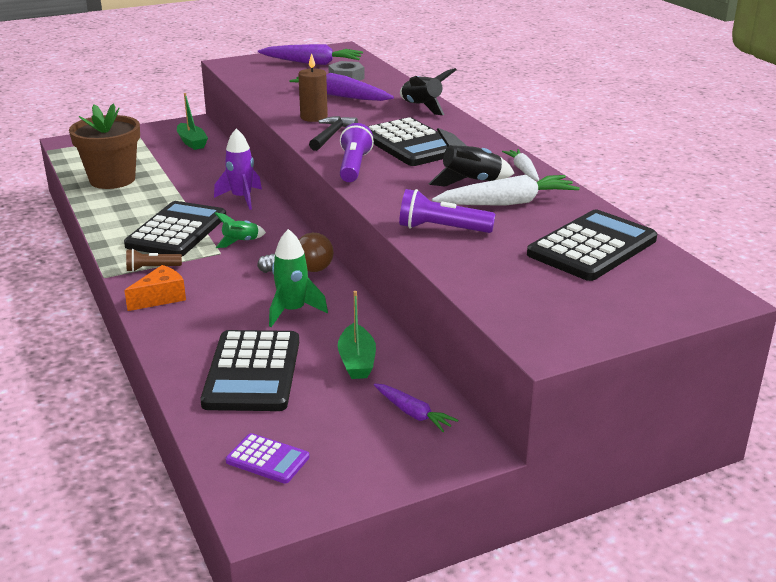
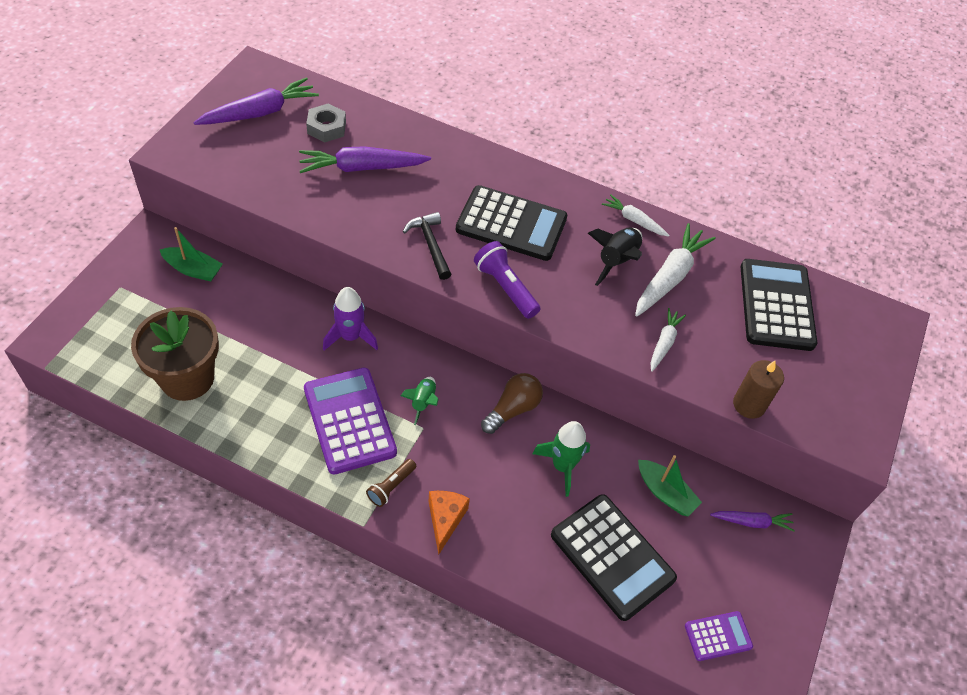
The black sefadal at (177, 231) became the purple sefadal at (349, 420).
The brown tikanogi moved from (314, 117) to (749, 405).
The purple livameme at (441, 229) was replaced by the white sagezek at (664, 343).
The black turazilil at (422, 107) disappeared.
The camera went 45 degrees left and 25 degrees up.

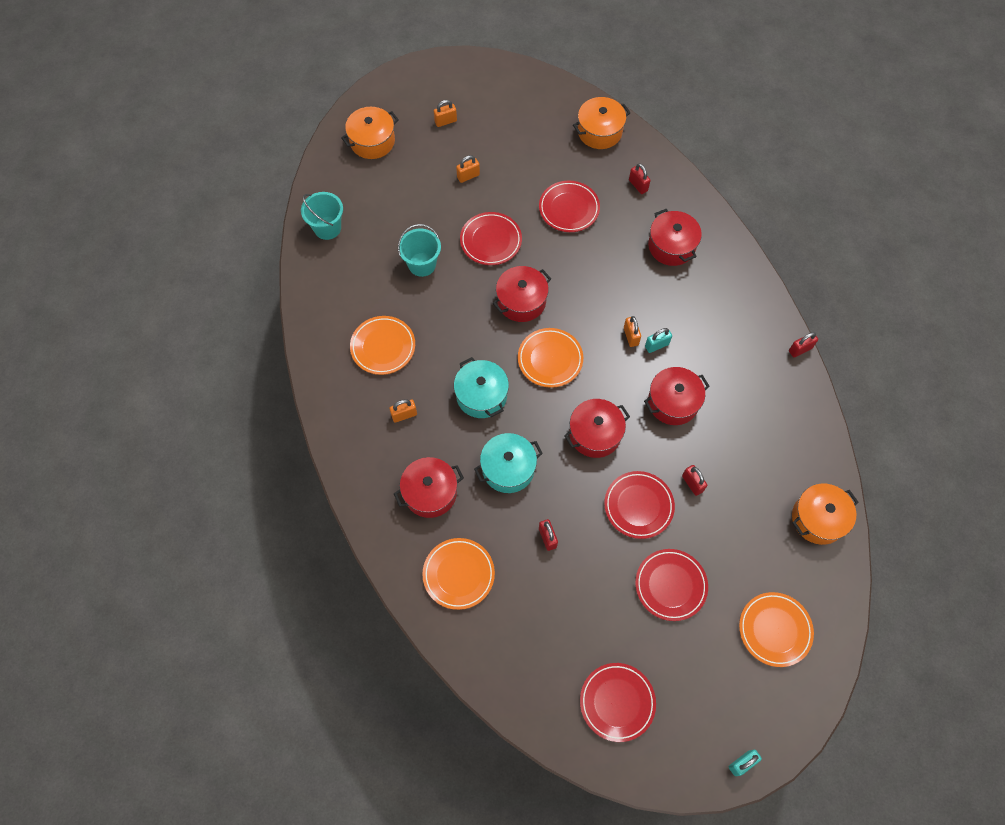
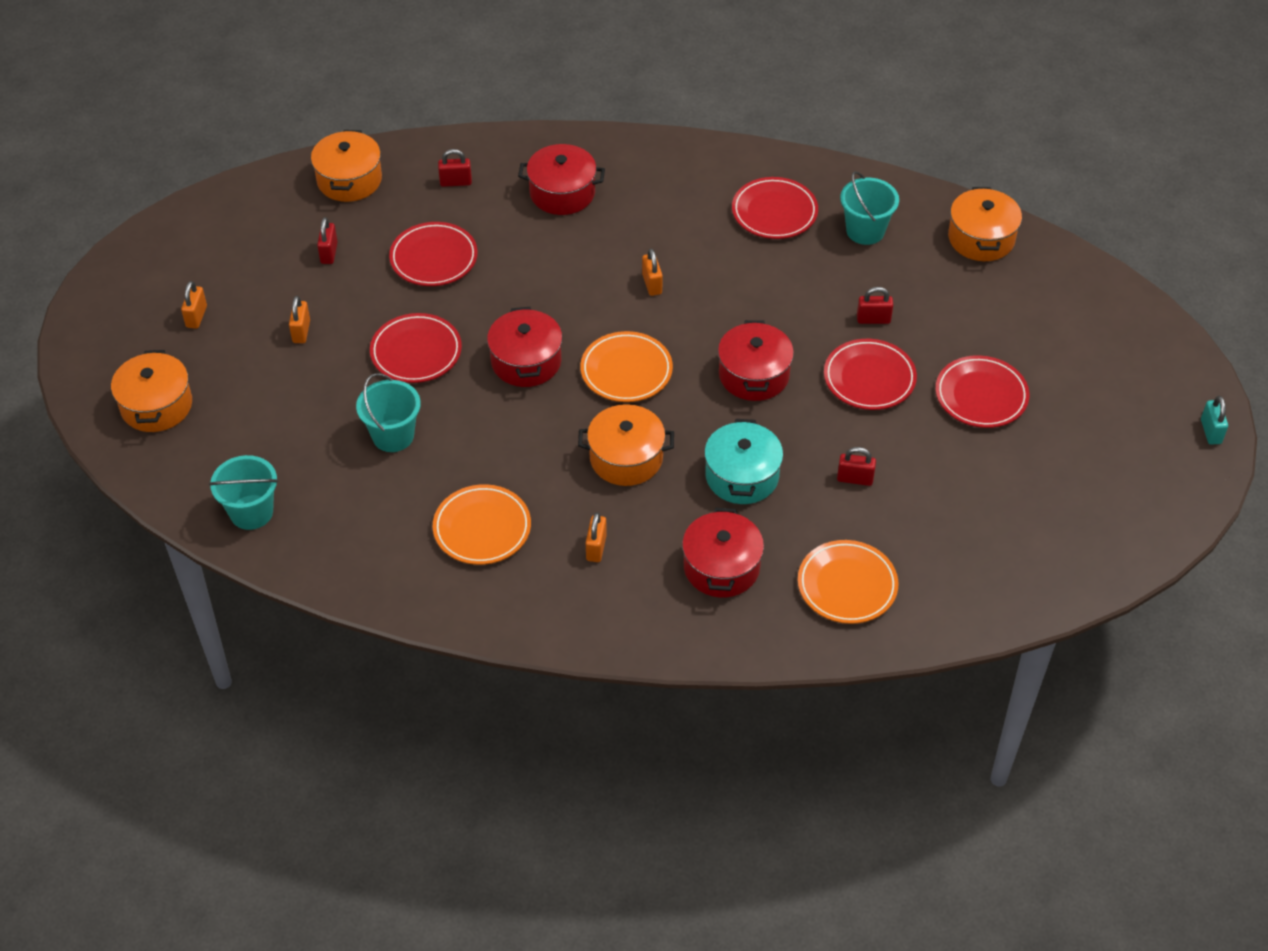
The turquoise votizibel at (481, 395) became the orange votizibel at (626, 458).
The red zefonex moved from (617, 702) to (774, 212).
The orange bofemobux at (631, 336) turned 60 degrees clockwise.
The red votizibel at (673, 402) disappeared.
The turquoise bofemobux at (656, 345) disappeared.
The orange zefonex at (774, 630) disappeared.
The red bofemobux moved from (800, 349) to (329, 253).
The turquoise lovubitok at (865, 231) appeared.
The camera went 60 degrees left and 15 degrees down.

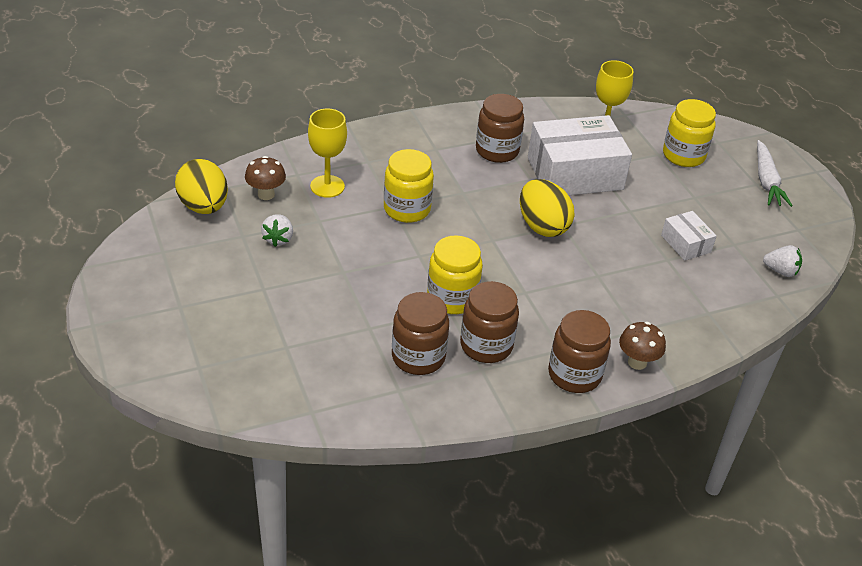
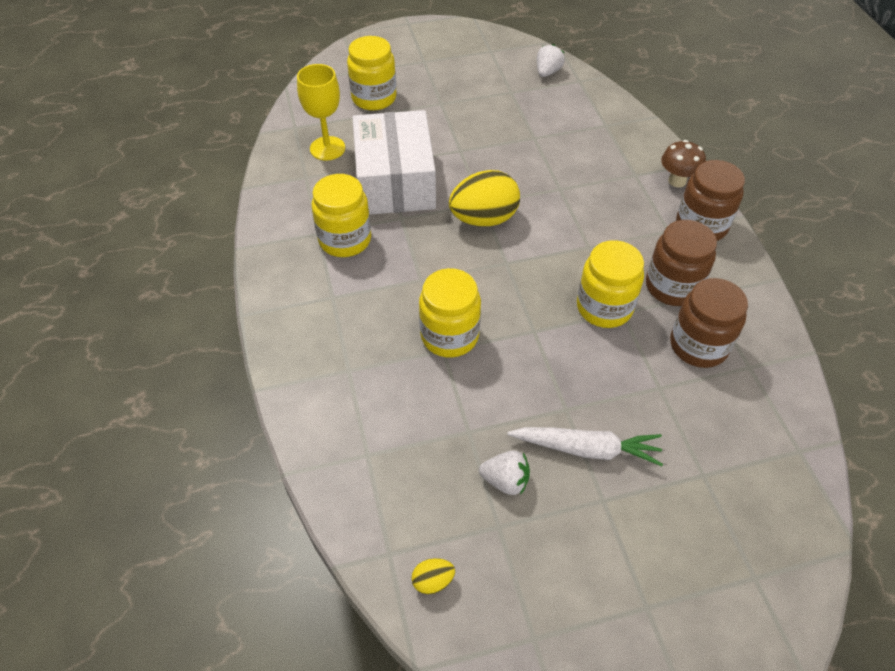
The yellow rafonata at (204, 207) changed to 0.44 times the size.
The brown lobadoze at (266, 194) disappeared.
The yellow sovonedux at (327, 186) disappeared.
The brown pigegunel at (497, 151) became the yellow pigegunel at (345, 240).
The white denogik at (686, 244) disappeared.
The white sagezek moved from (766, 181) to (587, 449).
The camera went 80 degrees left and 10 degrees up.

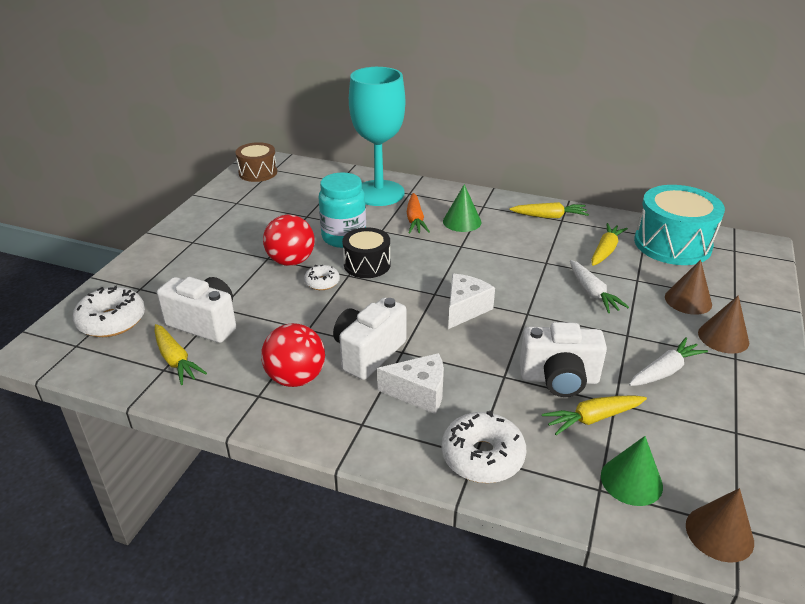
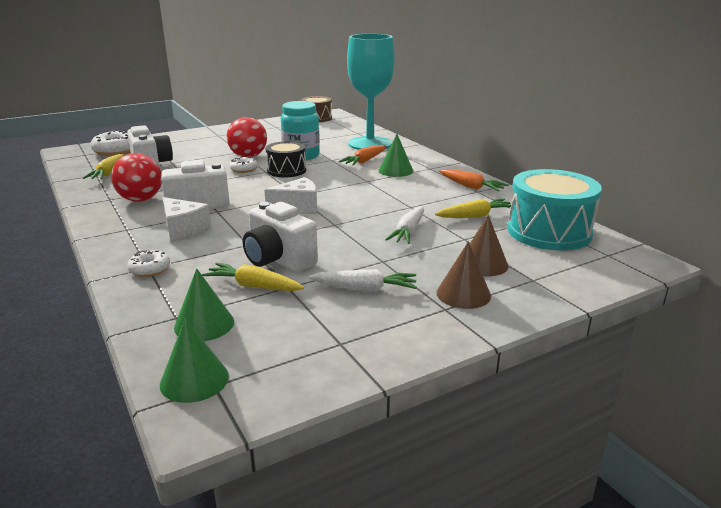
The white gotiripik at (482, 456) changed to 0.56 times the size.
The yellow sagezek at (549, 216) became the orange sagezek at (470, 186).
The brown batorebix at (719, 533) became the green batorebix at (194, 380).
The camera went 40 degrees right and 10 degrees down.

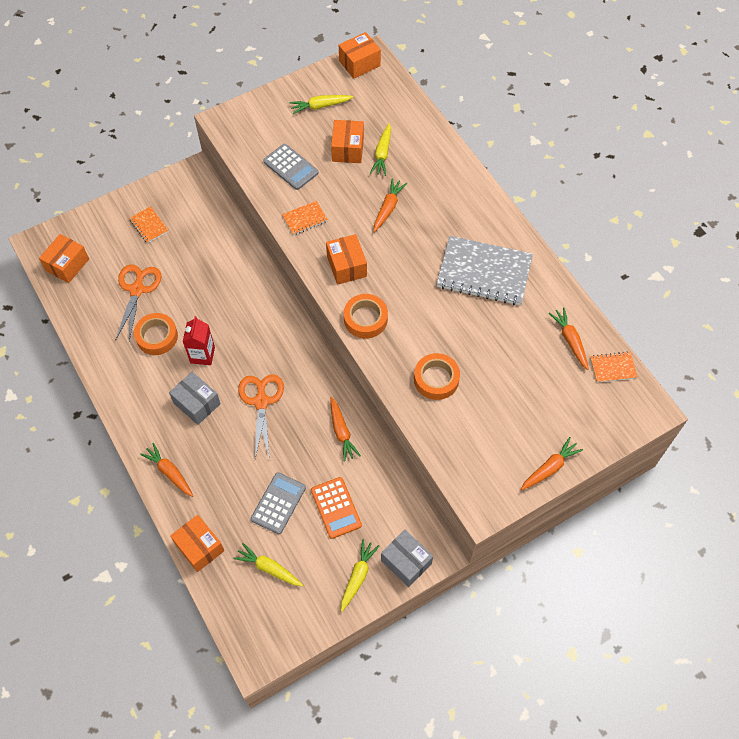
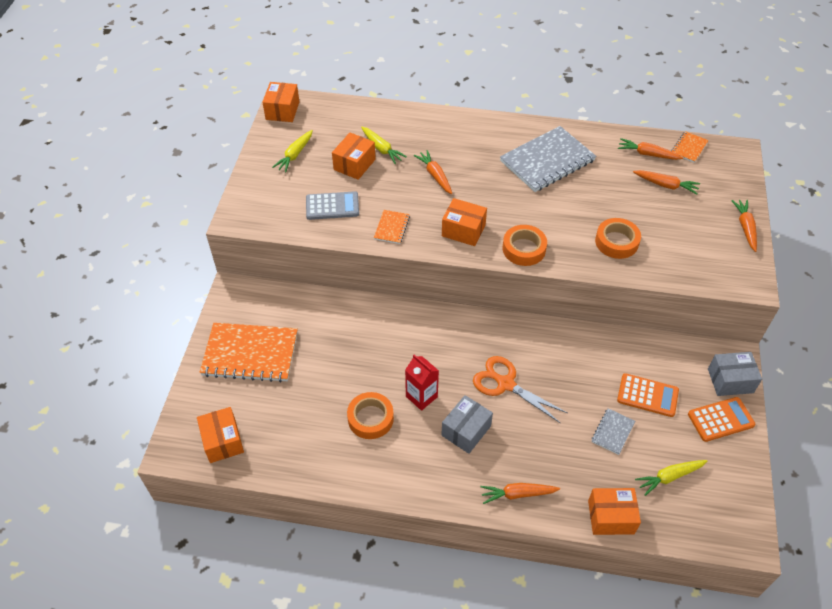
The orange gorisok at (137, 290) disappeared.
The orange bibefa at (149, 225) changed to 2.17 times the size.
The grey denogik at (197, 403) turned 45 degrees counterclockwise.
The grey sefadal at (278, 503) was replaced by the grey bibefa at (612, 432).
The orange denogik at (347, 149) turned 75 degrees clockwise.
The orange sagezek moved from (341, 432) to (666, 185).
The yellow sagezek at (358, 576) was replaced by the orange sefadal at (720, 419).
The camera went 50 degrees left and 10 degrees down.

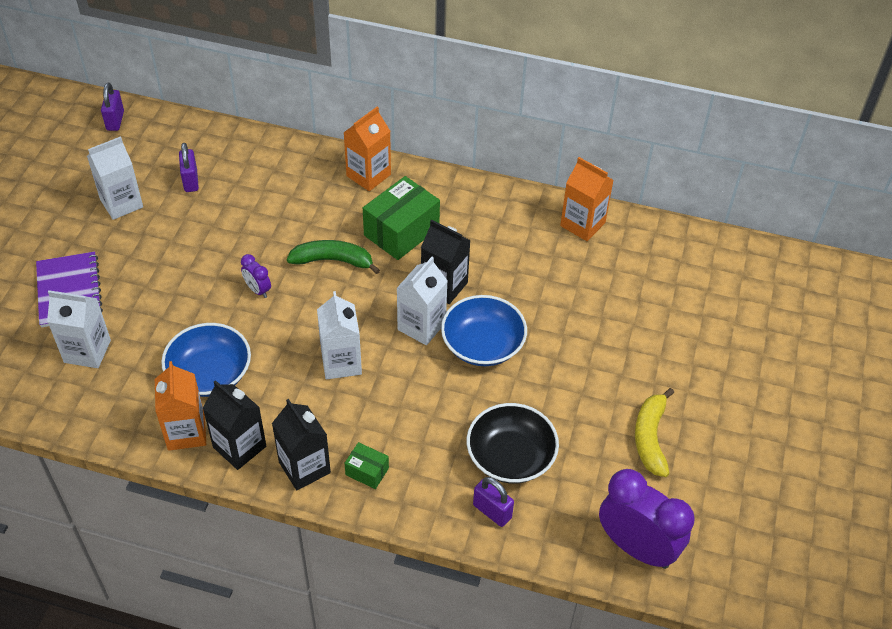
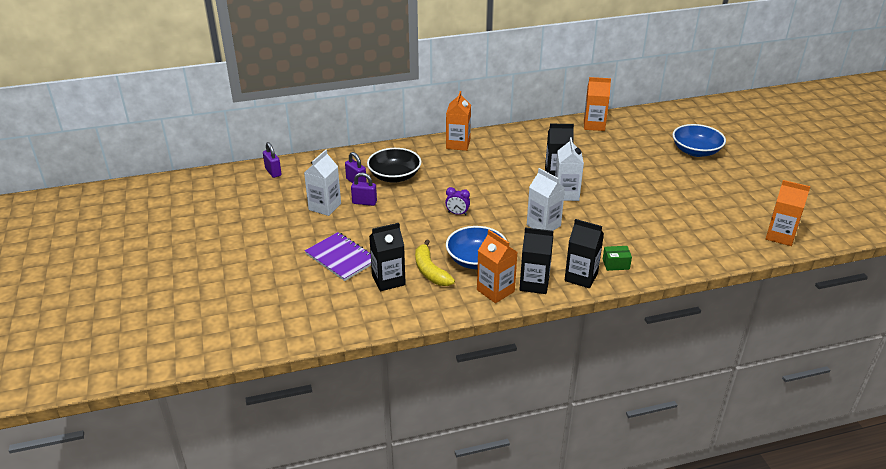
The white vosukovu at (87, 351) became the black vosukovu at (388, 280).
The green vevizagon at (333, 260) disappeared.
The green denogik at (401, 231) disappeared.
The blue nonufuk moved from (482, 345) to (696, 151).
The black nonufuk moved from (510, 457) to (394, 176).
The purple bofemobux moved from (492, 511) to (364, 202).
The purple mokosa at (636, 547) was replaced by the orange vosukovu at (780, 236).
The yellow vevizagon moved from (650, 438) to (430, 271).
The camera went 30 degrees left and 15 degrees down.

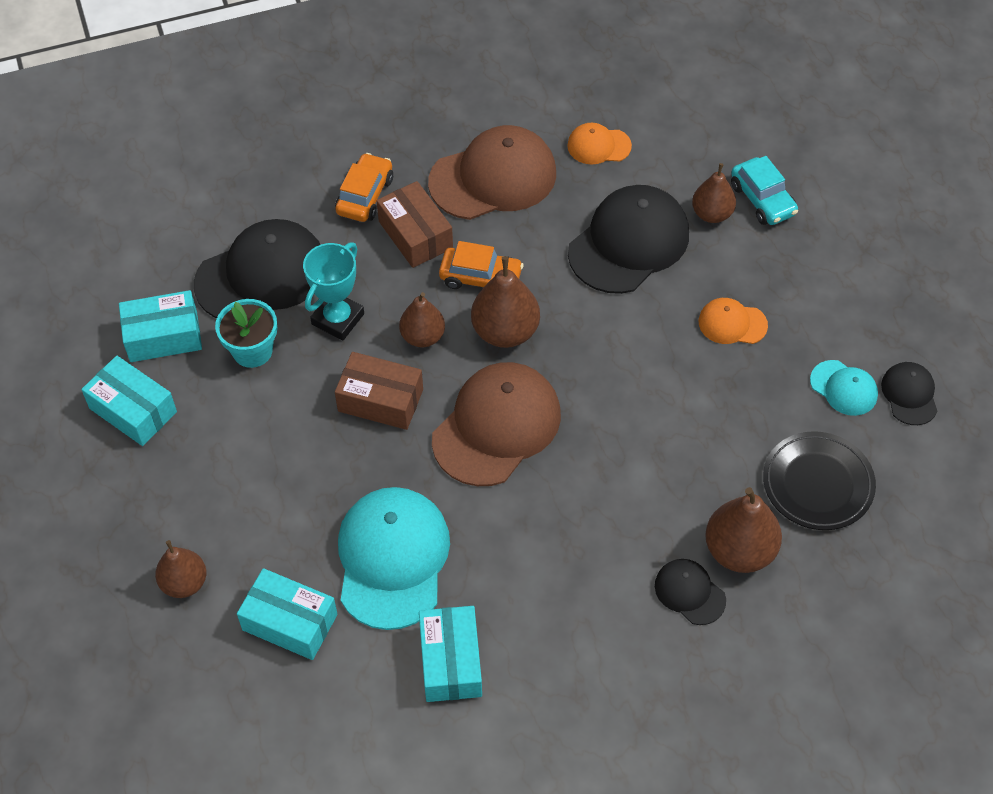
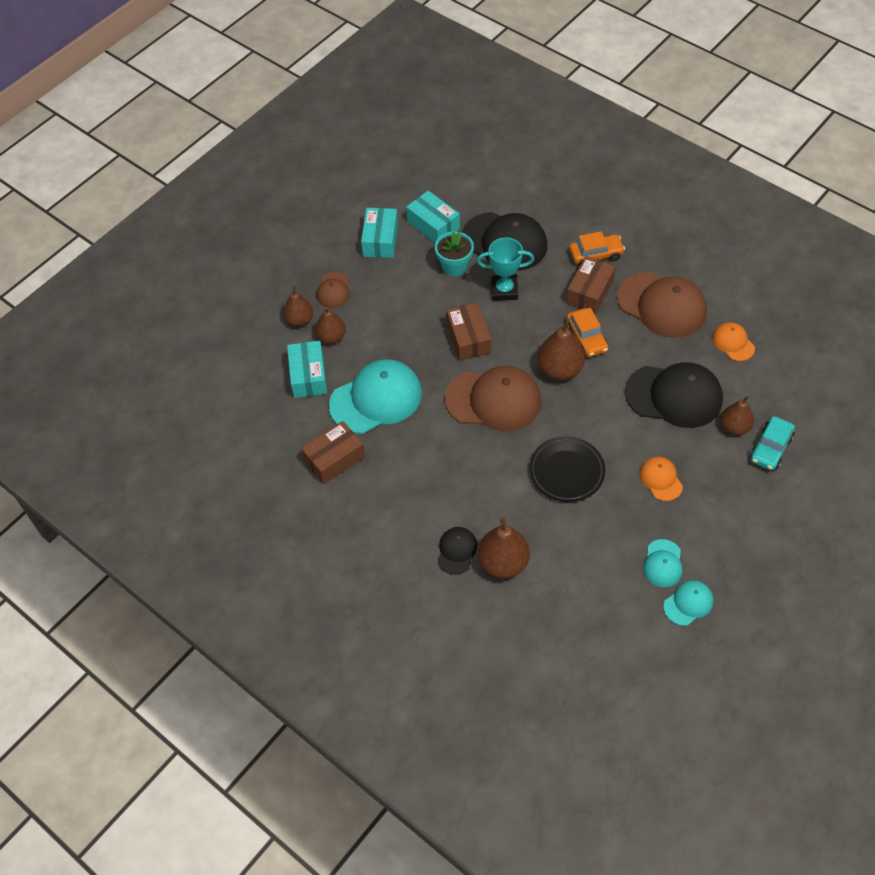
The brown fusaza moved from (423, 337) to (331, 337).
The turquoise denogik at (451, 661) became the brown denogik at (334, 459).
The black zefonex moved from (817, 484) to (566, 471).
The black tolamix at (909, 394) became the turquoise tolamix at (688, 603).
The brown tolamix at (333, 290) appeared.
The camera went 60 degrees right and 0 degrees up.

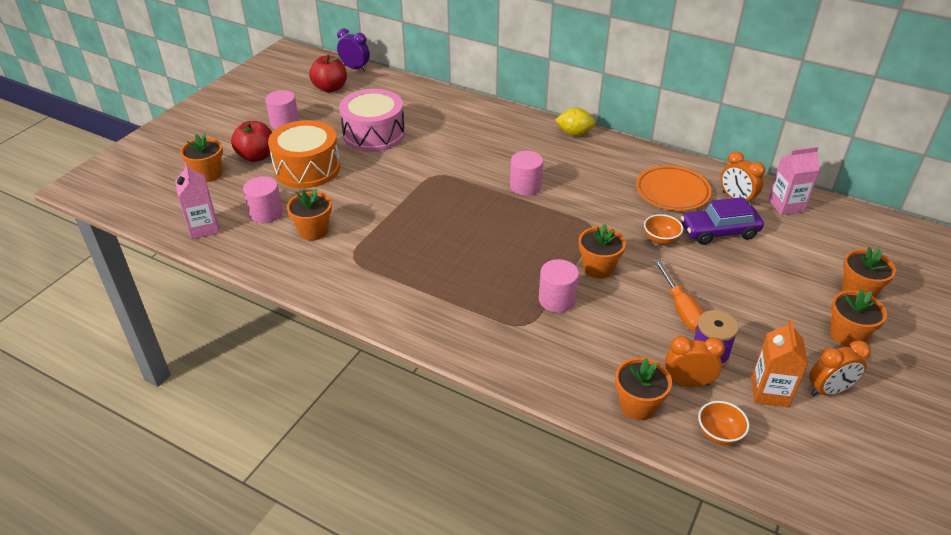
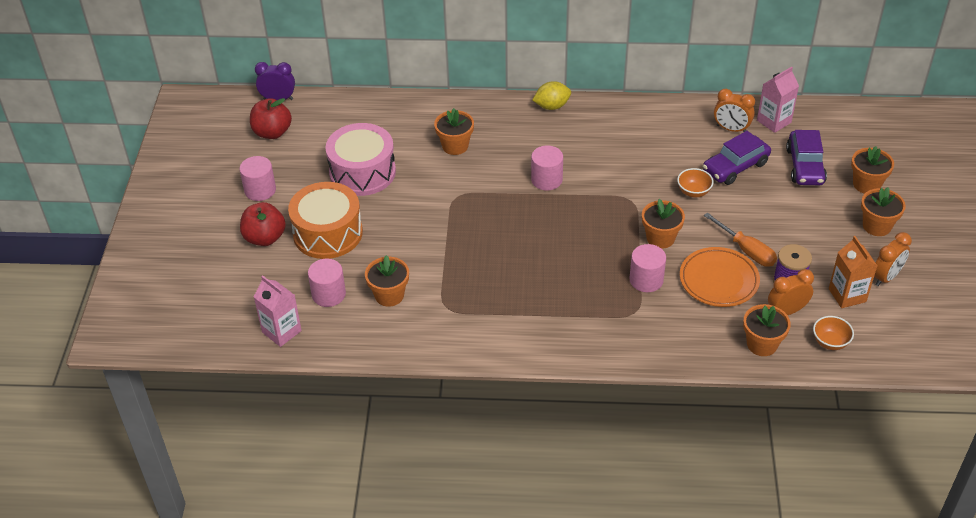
The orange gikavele moved from (208, 174) to (455, 146).
The orange zefonex moved from (672, 192) to (718, 280).
The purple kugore at (805, 166) appeared.
The camera went 25 degrees left and 5 degrees up.

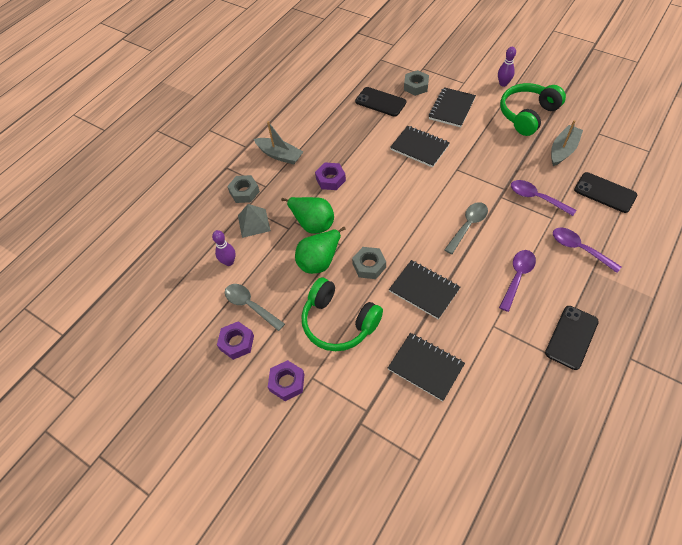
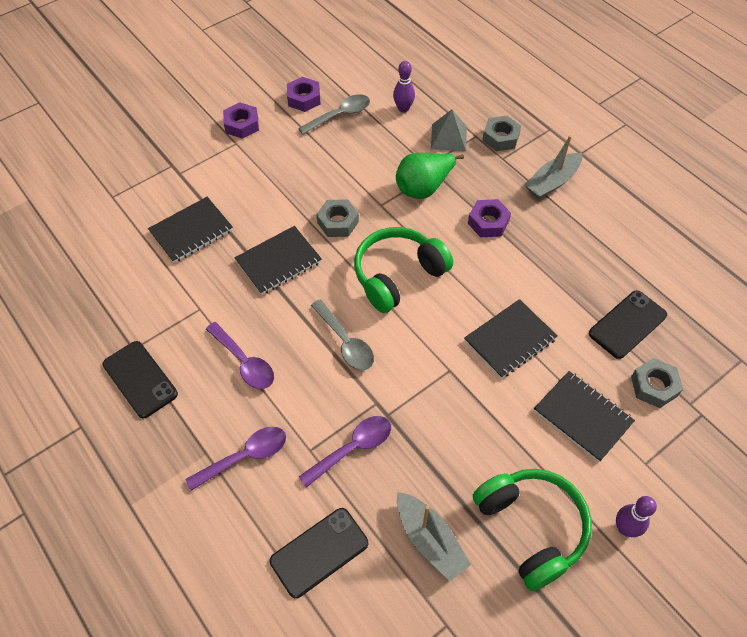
The green fusaza at (320, 260) disappeared.
The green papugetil moved from (338, 322) to (398, 275).
The camera went 105 degrees right and 0 degrees up.

